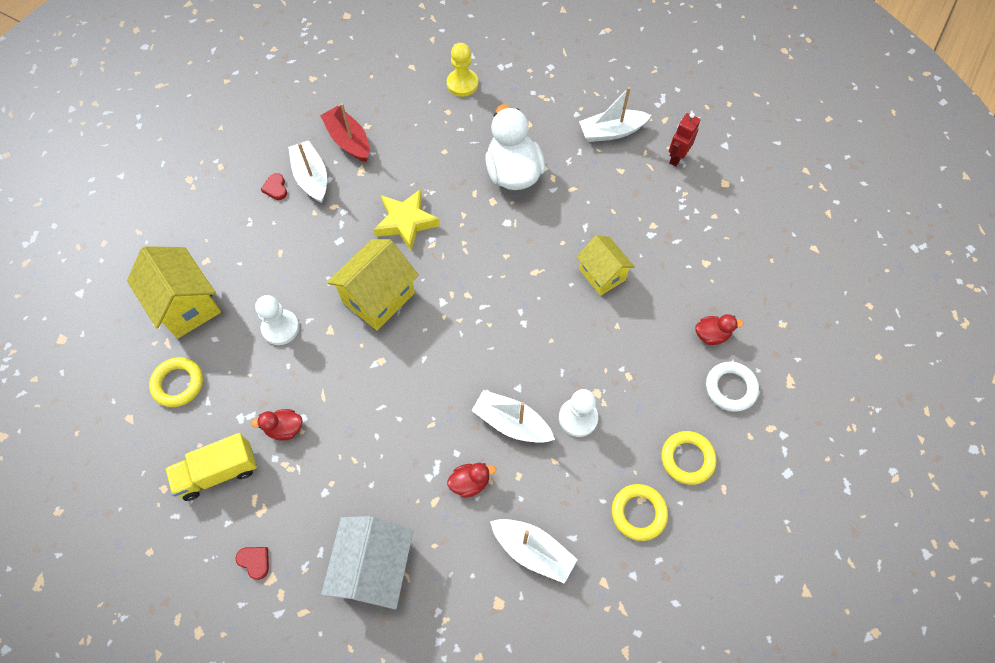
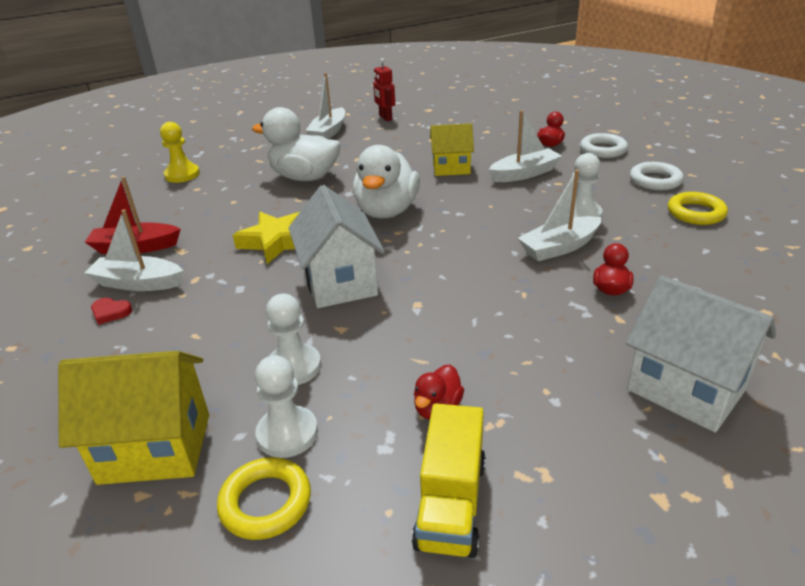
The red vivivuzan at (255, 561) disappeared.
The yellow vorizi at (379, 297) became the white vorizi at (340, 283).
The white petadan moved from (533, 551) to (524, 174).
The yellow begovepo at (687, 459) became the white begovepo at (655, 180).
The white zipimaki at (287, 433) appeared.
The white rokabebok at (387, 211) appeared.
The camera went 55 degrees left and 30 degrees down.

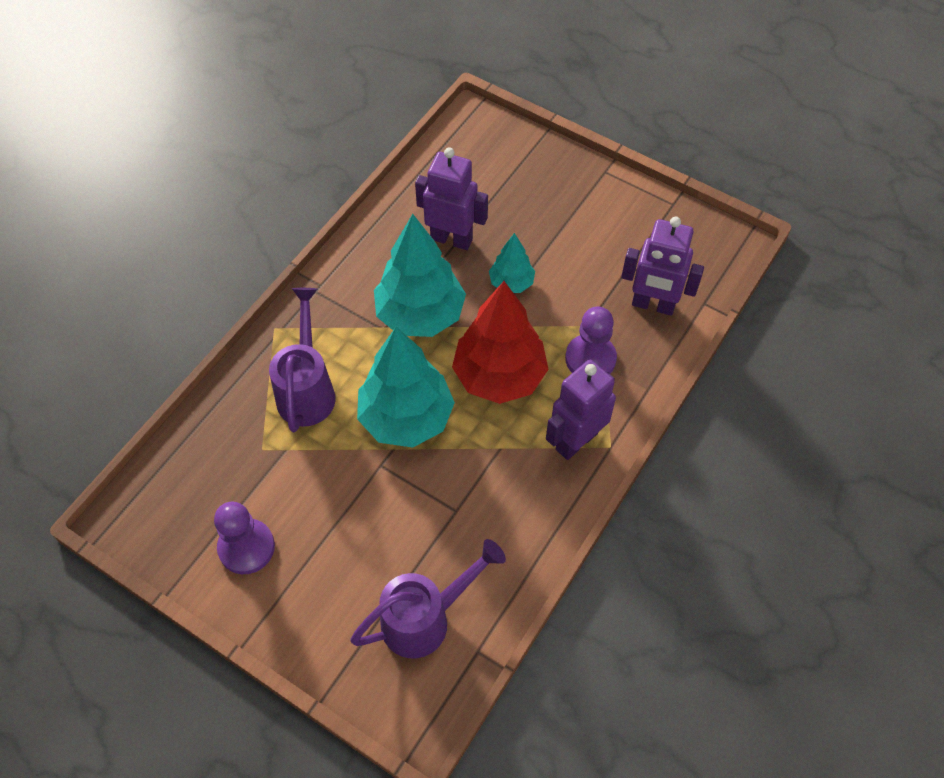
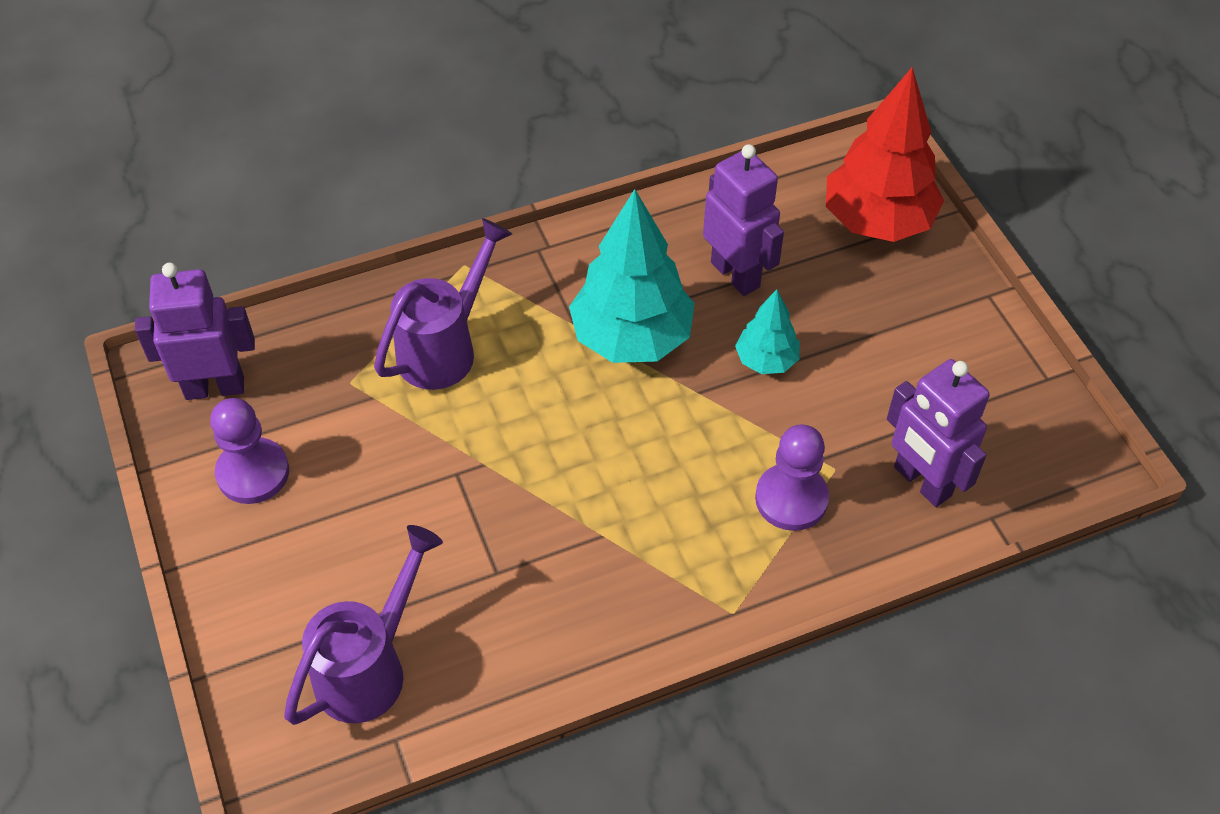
The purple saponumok at (426, 618) turned 60 degrees counterclockwise.
The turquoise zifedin at (406, 418) disappeared.
The red zifedin moved from (499, 376) to (877, 221).
The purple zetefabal moved from (576, 441) to (215, 387).
The camera went 35 degrees right and 5 degrees down.

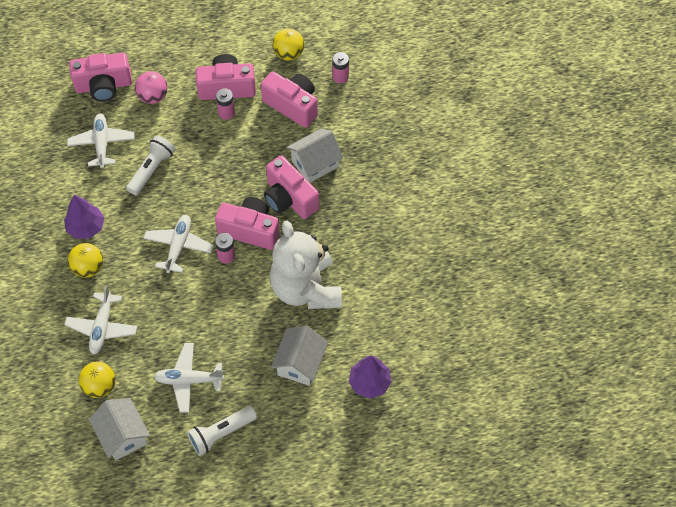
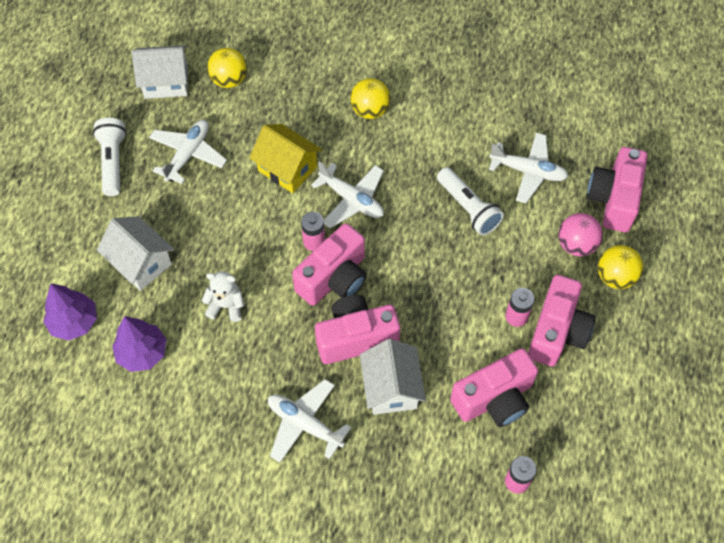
The purple zifedin moved from (86, 227) to (142, 353).
The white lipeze moved from (102, 327) to (305, 424).
The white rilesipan at (306, 288) changed to 0.42 times the size.
The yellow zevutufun moved from (289, 54) to (615, 277).
The yellow vorizi at (287, 169) appeared.
The camera went 115 degrees right and 0 degrees up.

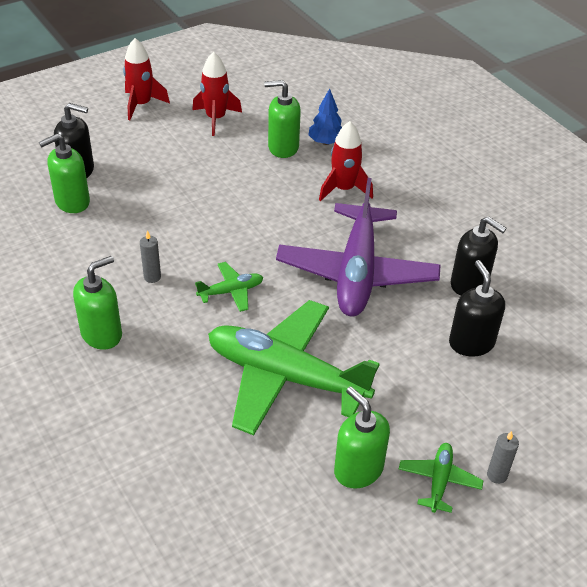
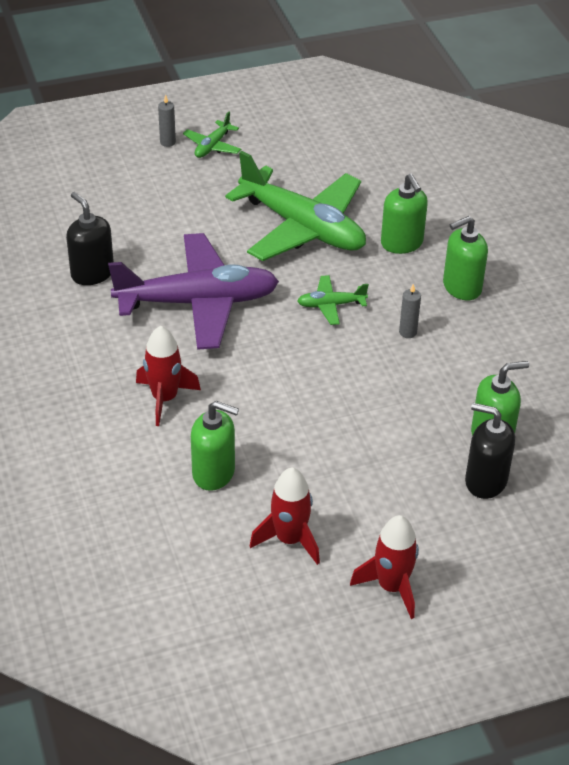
The purple lipeze at (357, 272) turned 60 degrees clockwise.
The blue zifedin at (326, 142) disappeared.
The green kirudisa moved from (358, 469) to (402, 243).
The black kirudisa at (471, 343) disappeared.
The camera went 165 degrees left and 0 degrees up.

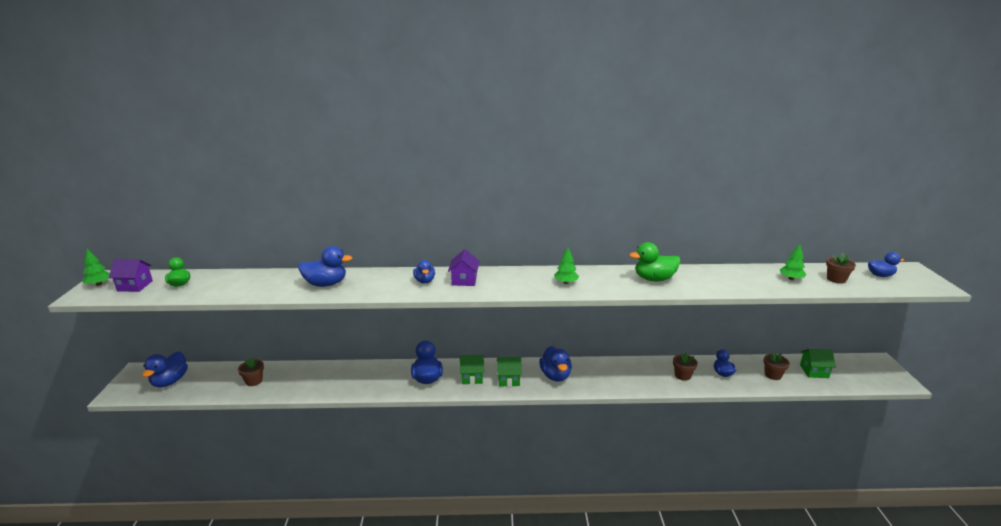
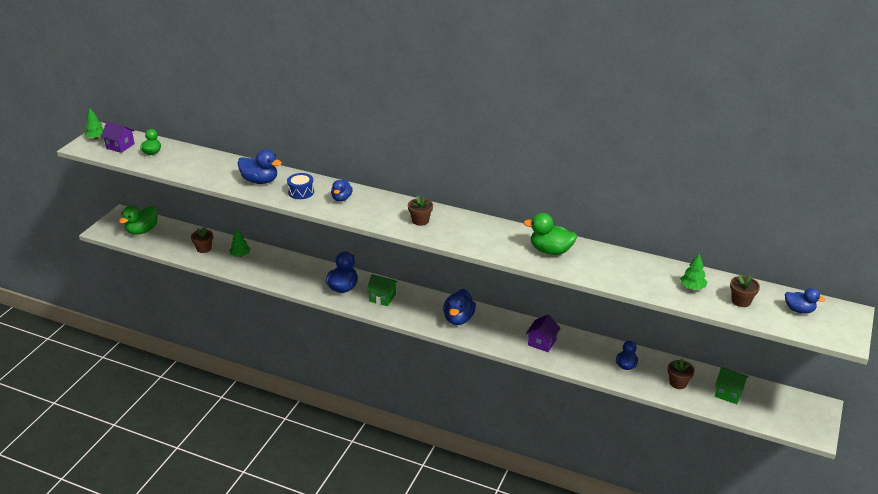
The blue rokabebok at (170, 381) became the green rokabebok at (142, 230).
The purple vorizi moved from (464, 280) to (542, 342).
The green vorizi at (508, 379) disappeared.
The green zifedin moved from (566, 282) to (240, 255).
The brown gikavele moved from (682, 375) to (420, 220).
The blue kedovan at (301, 192) appeared.
The camera went 25 degrees right and 10 degrees up.

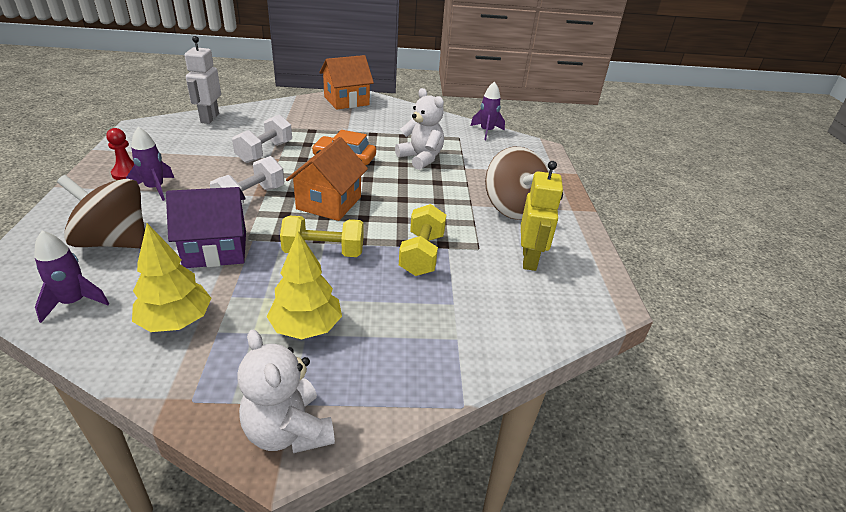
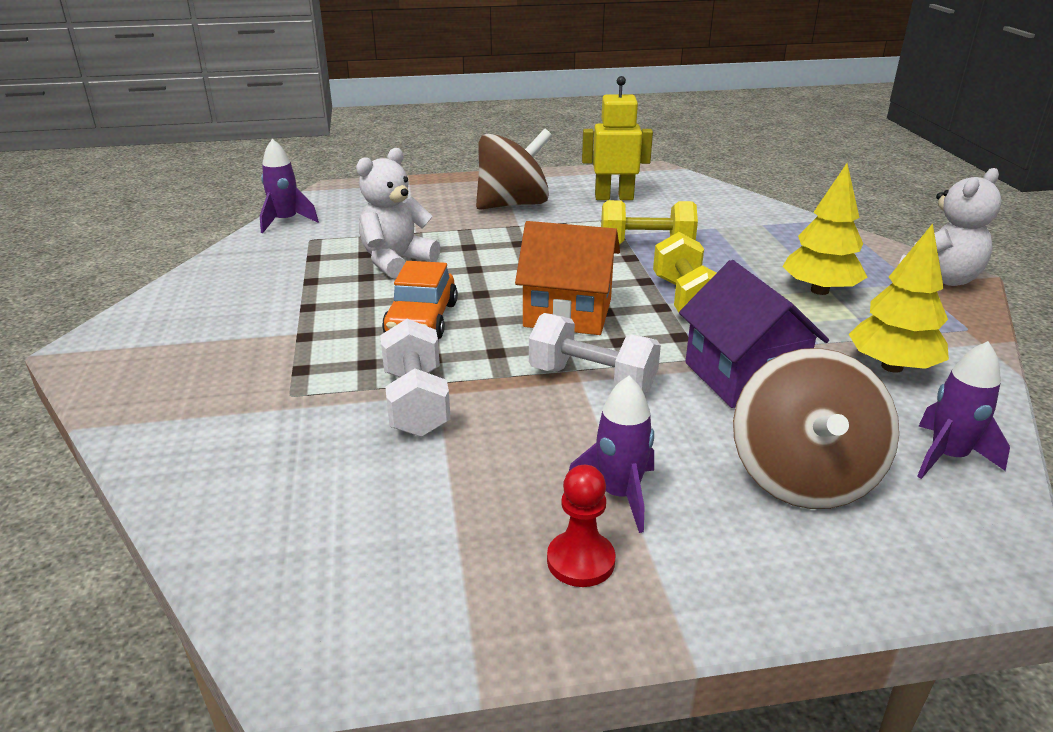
The white zetefabal at (209, 118) disappeared.
The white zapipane at (265, 152) turned 60 degrees clockwise.
The orange vorizi at (346, 101) disappeared.
The camera went 95 degrees left and 5 degrees down.

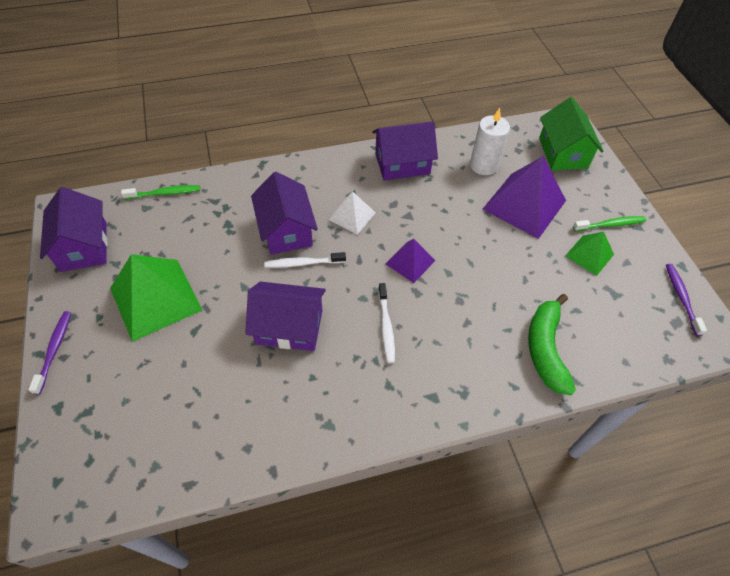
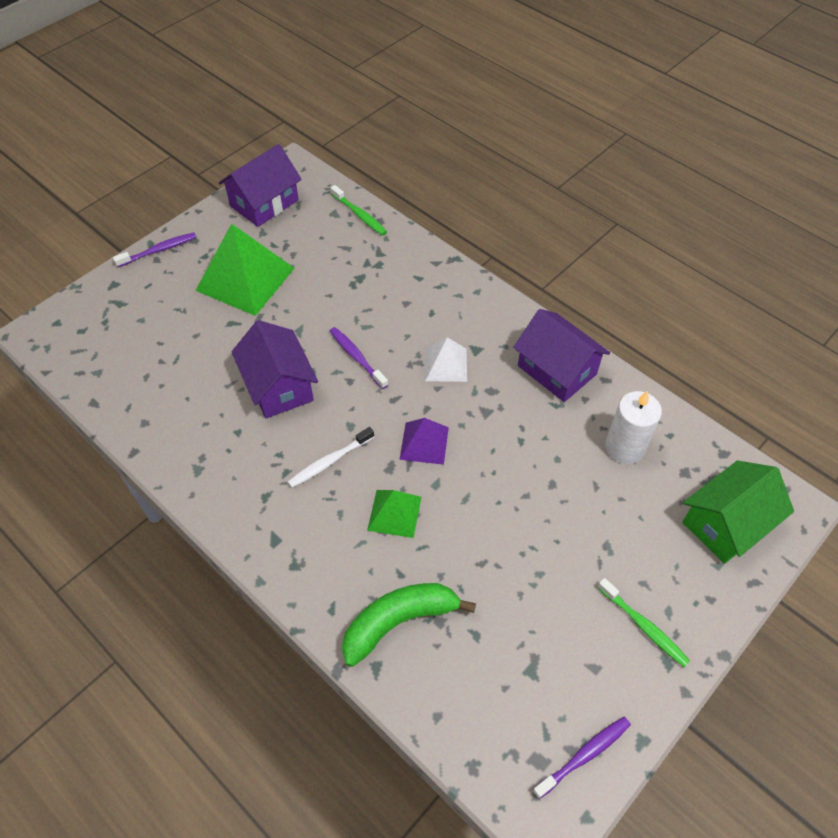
The purple vorizi at (286, 230) disappeared.
The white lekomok at (303, 263) became the purple lekomok at (357, 357).
The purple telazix at (524, 204) disappeared.
The green telazix moved from (589, 255) to (394, 513).
The camera went 60 degrees right and 0 degrees up.

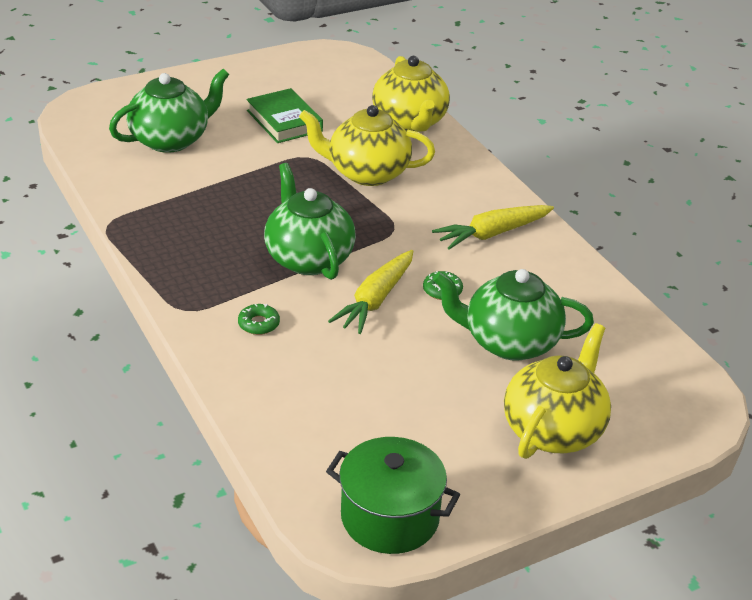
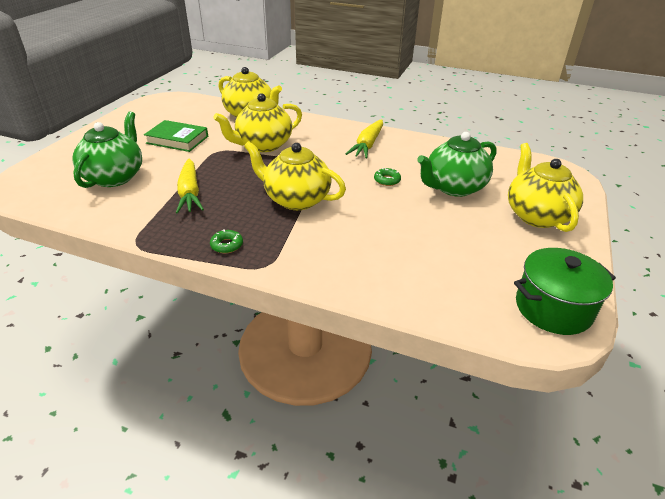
The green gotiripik moved from (258, 324) to (227, 245).
The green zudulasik at (308, 258) became the yellow zudulasik at (296, 199).
The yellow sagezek moved from (375, 300) to (190, 193).
The camera went 40 degrees left and 0 degrees up.

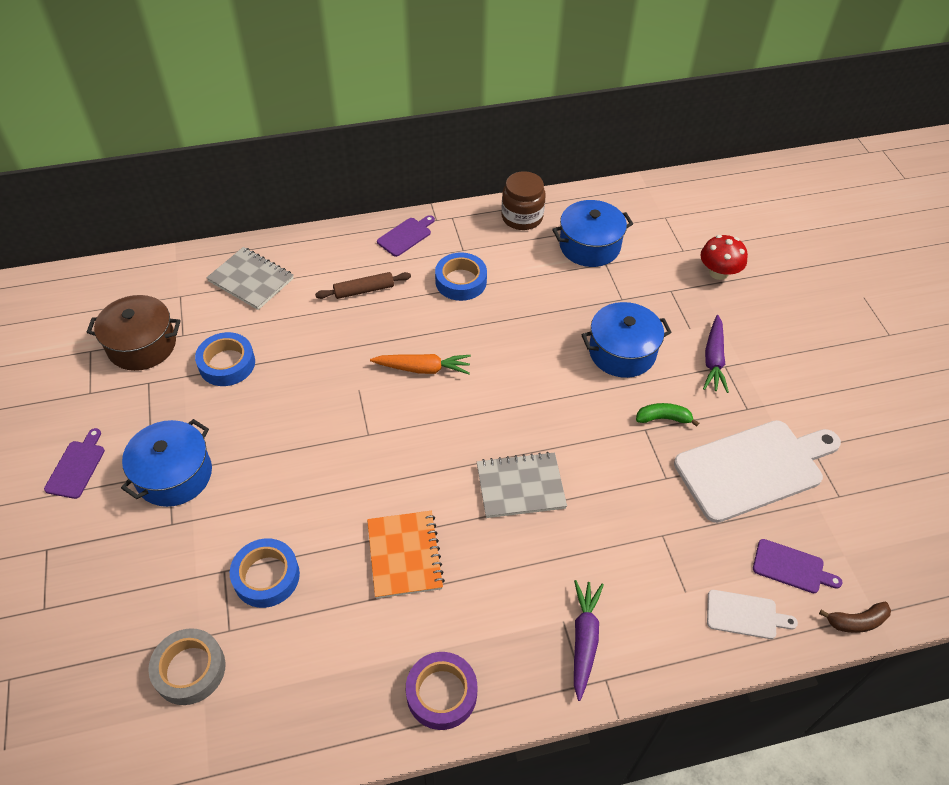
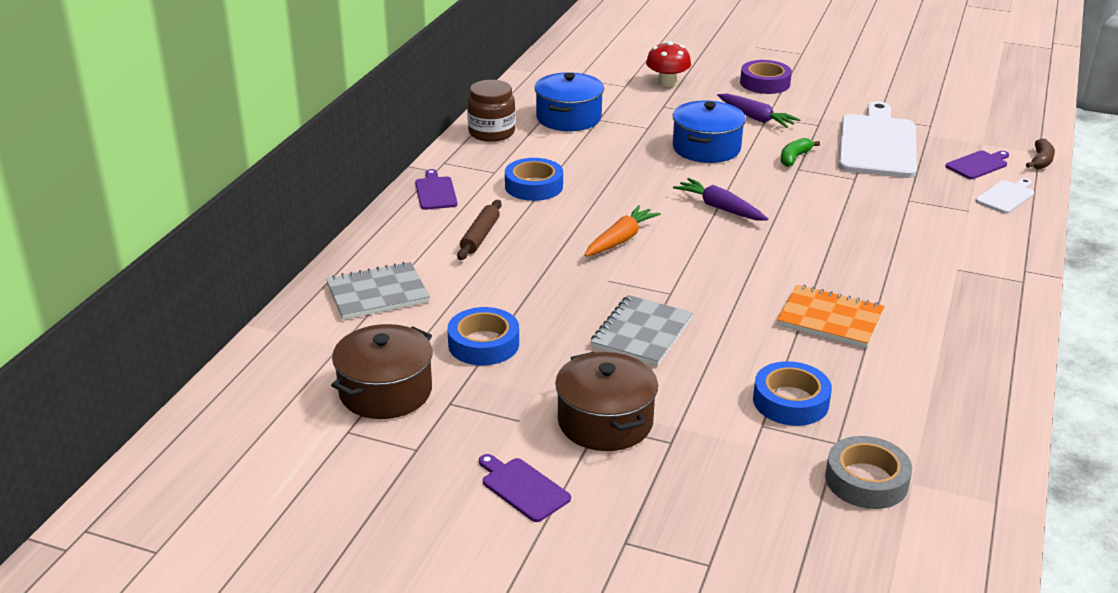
The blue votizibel at (174, 475) became the brown votizibel at (605, 422).
The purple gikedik moved from (441, 693) to (765, 83).
The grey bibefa moved from (520, 486) to (642, 333).
The purple sagezek moved from (584, 639) to (720, 208).
The camera went 55 degrees left and 20 degrees down.

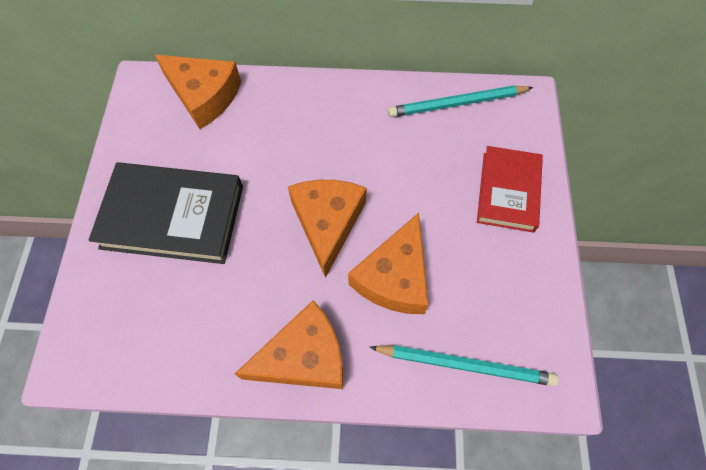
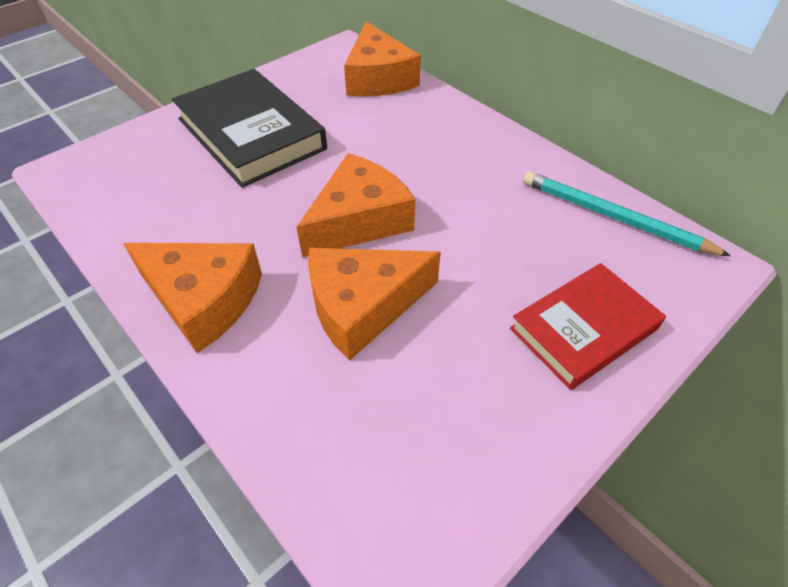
The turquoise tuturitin at (465, 365) disappeared.
The camera went 45 degrees right and 15 degrees down.

